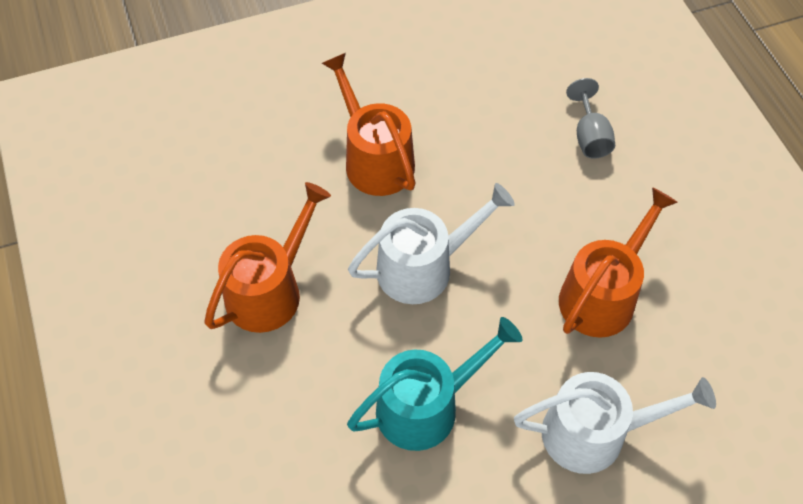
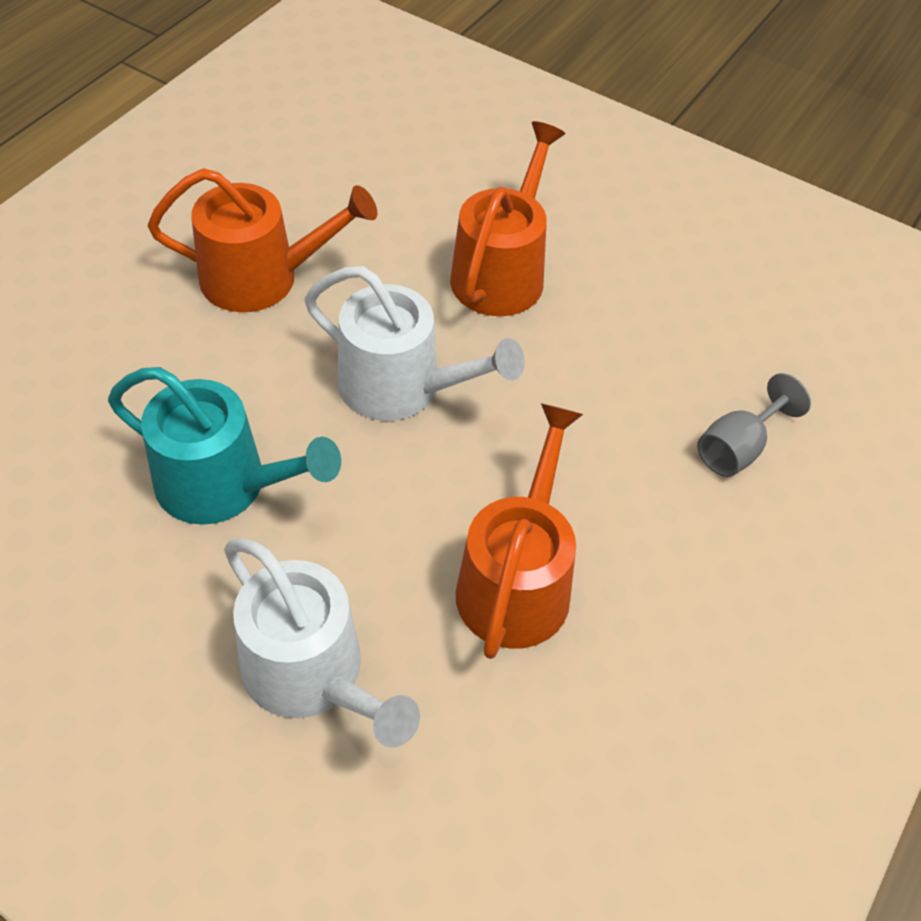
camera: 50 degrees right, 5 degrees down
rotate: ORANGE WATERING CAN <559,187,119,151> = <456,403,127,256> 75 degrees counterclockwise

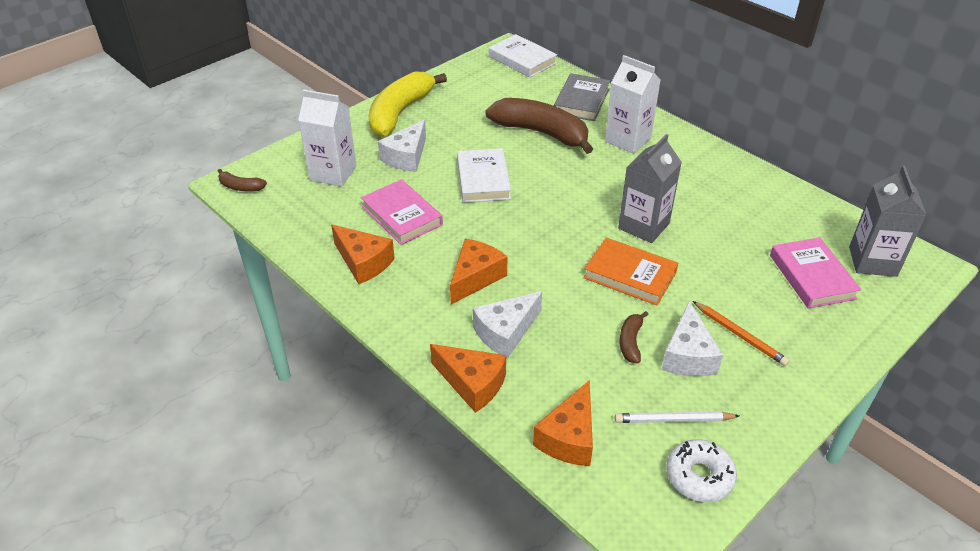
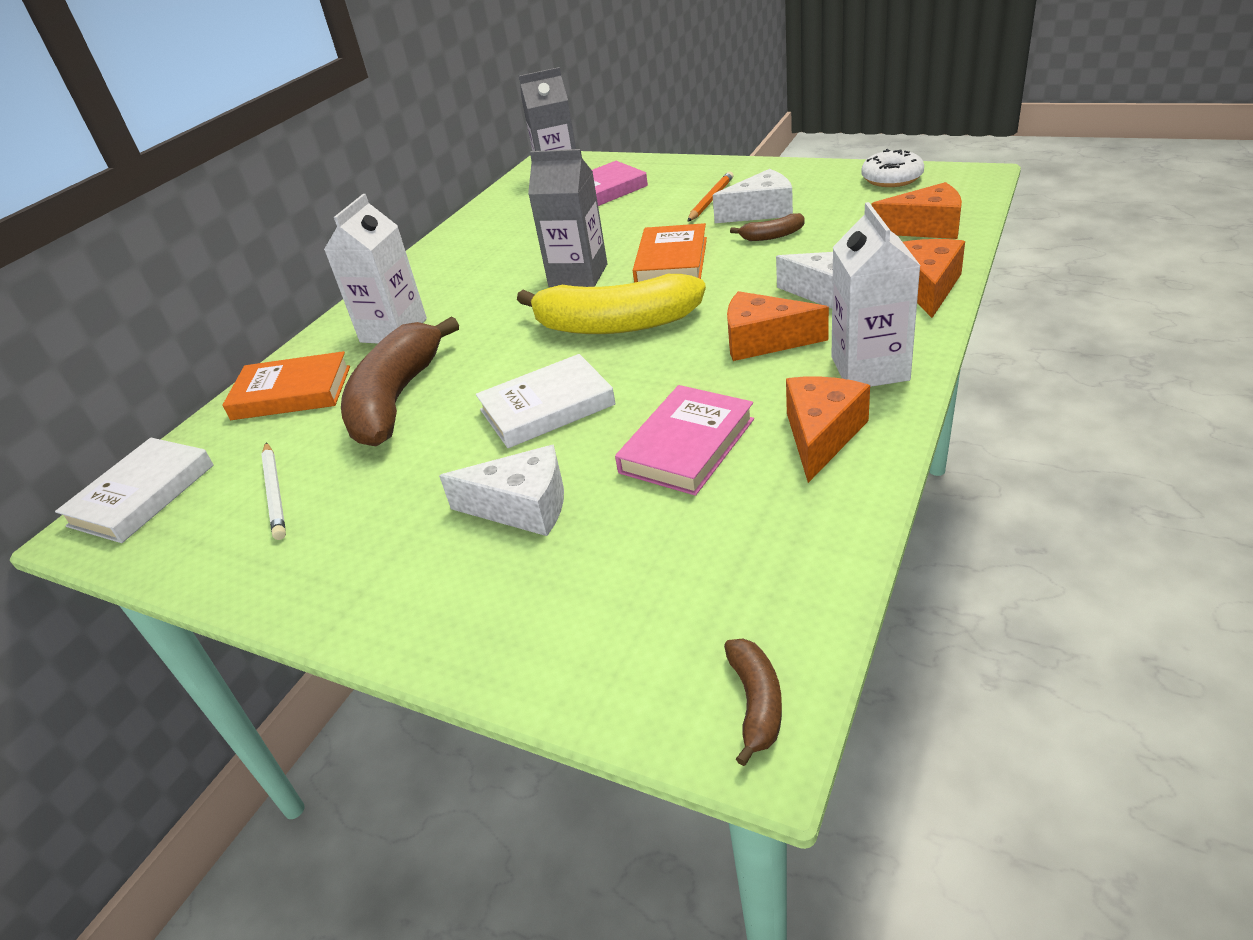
camera: 105 degrees left, 5 degrees down
move: BRIGHT YELLOW TOY BANANA <369,71,78,66> to <517,274,189,60>; PURE WHITE JUICE CARTON <298,89,58,98> to <832,202,89,185>; PURE WHITE LEAD PENCIL <615,411,124,12> to <261,442,25,98>
recolor: GRAY HARDBACK <554,73,56,48> to ORANGE HARDBACK <222,351,128,69>

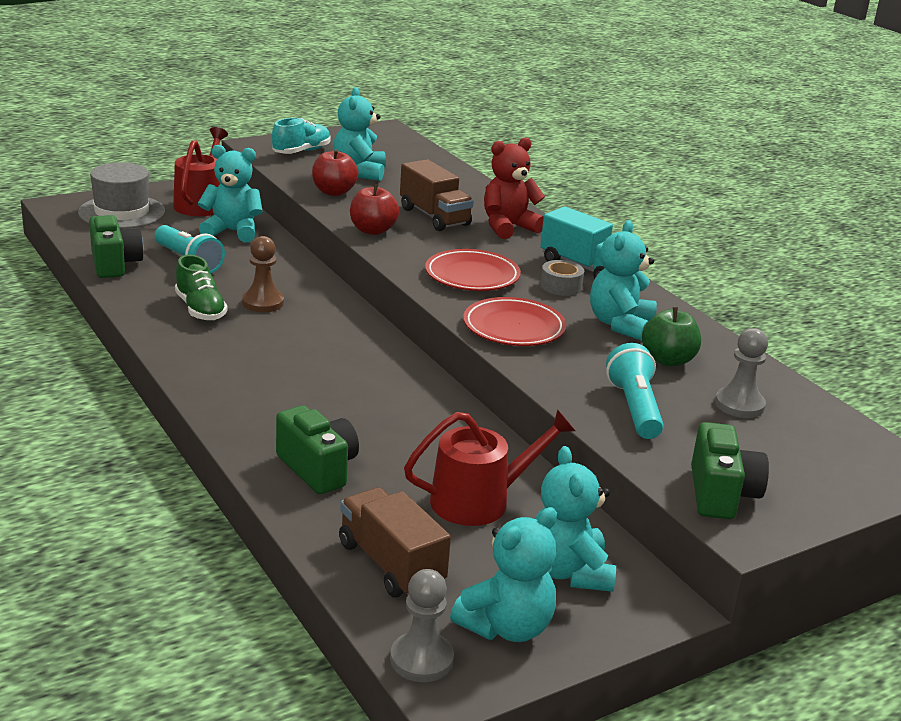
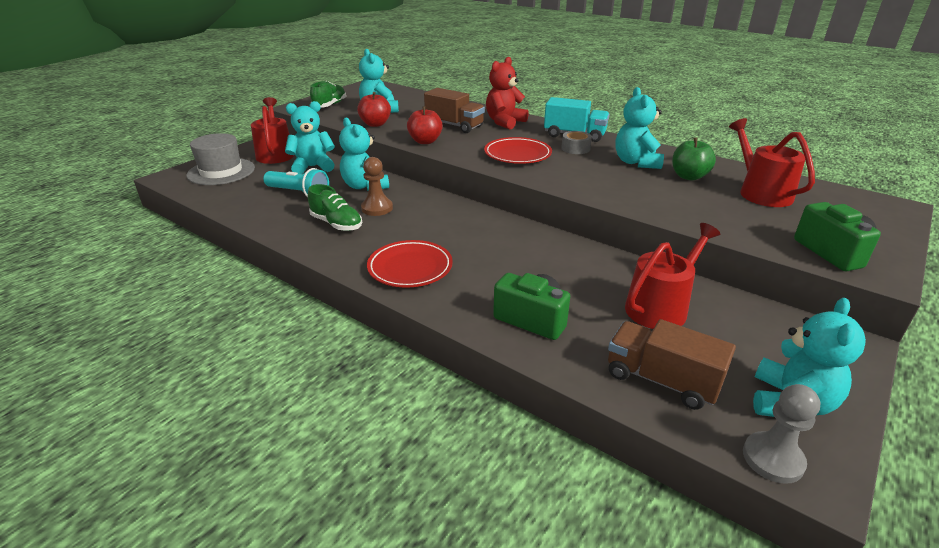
camera: 20 degrees left, 5 degrees up
delete: GREEN PHOTO CAMERA <89,215,55,63>; TEAL FLASHLIGHT <606,343,58,96>
move: CRIMSON PLATE <463,297,103,49> to <367,240,86,48>; TEAL TEDDY BEAR <535,446,81,146> to <339,117,50,74>
replace: GRAY CHESS PAWN <715,328,53,90> to CRIMSON WATERING CAN <729,118,86,89>
recolor: TEAL SNEAKER <272,118,59,36> to GREEN SNEAKER <310,81,36,27>

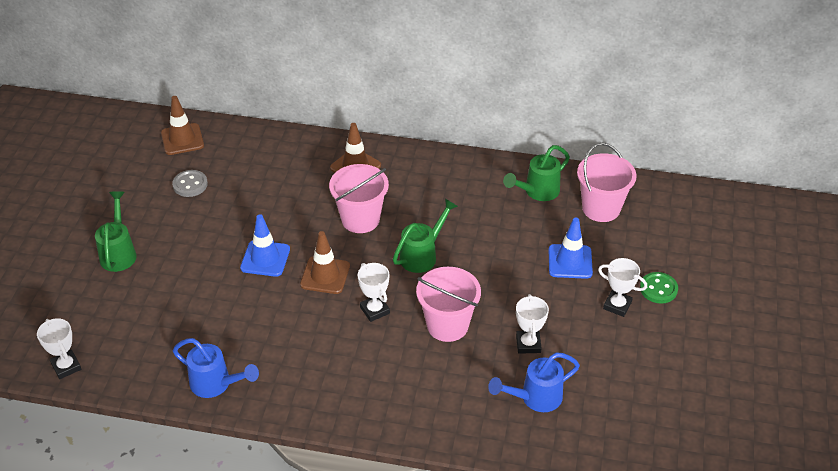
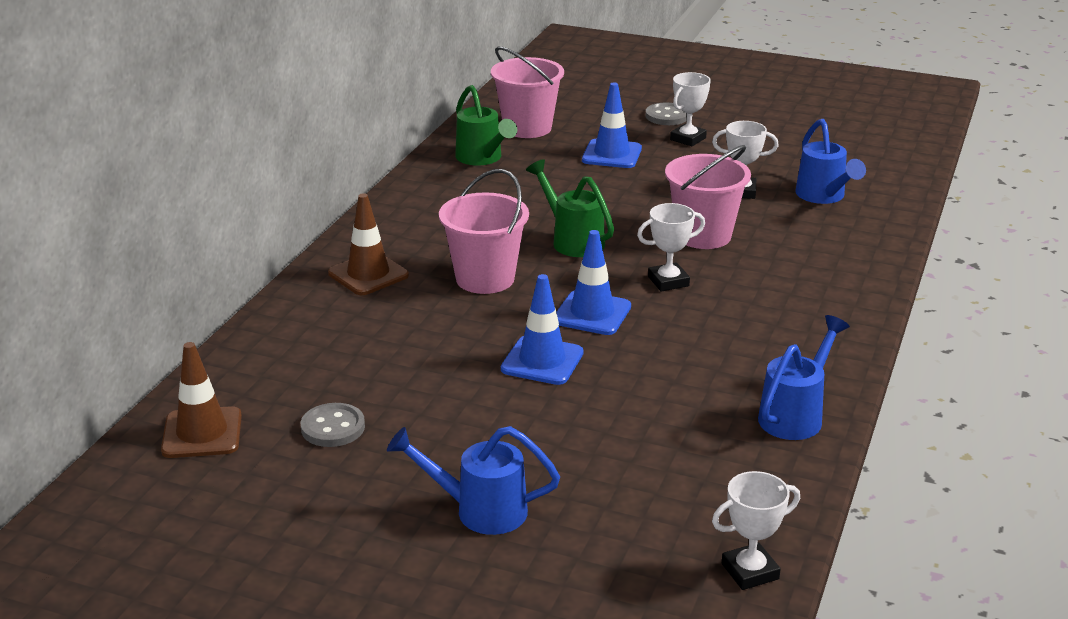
camera: 80 degrees left, 15 degrees down
recolor: GREEN WATERING CAN <95,191,42,81> to COBALT WATERING CAN <387,426,173,109>; BROWN ROAD CONE <300,231,50,63> to COBALT ROAD CONE <556,230,75,105>; GREEN SEWING BUTTON <640,272,38,31> to GRAY SEWING BUTTON <646,103,41,22>

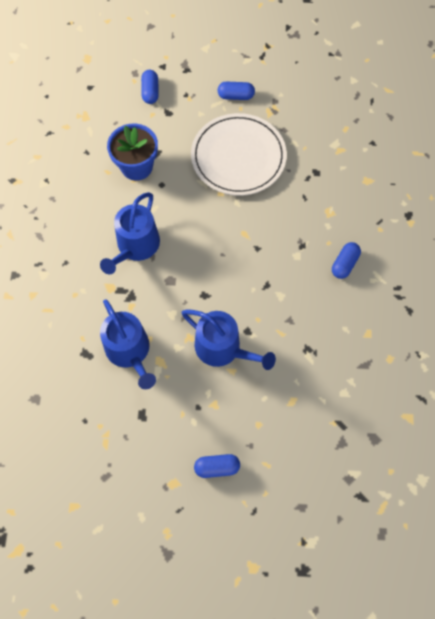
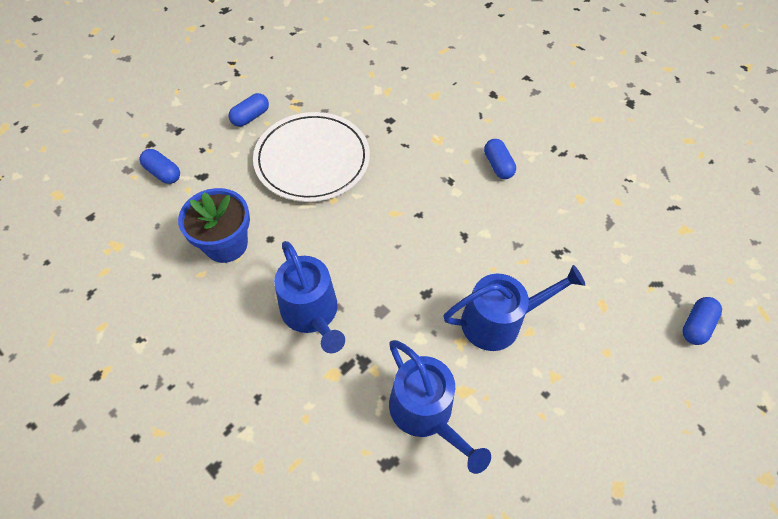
camera: 50 degrees left, 10 degrees down
move: COBALT PILL <194,454,46,24> to <682,297,40,48>
rotate: COBALT WATERING CAN <100,299,56,90> = <389,340,102,134> 45 degrees clockwise

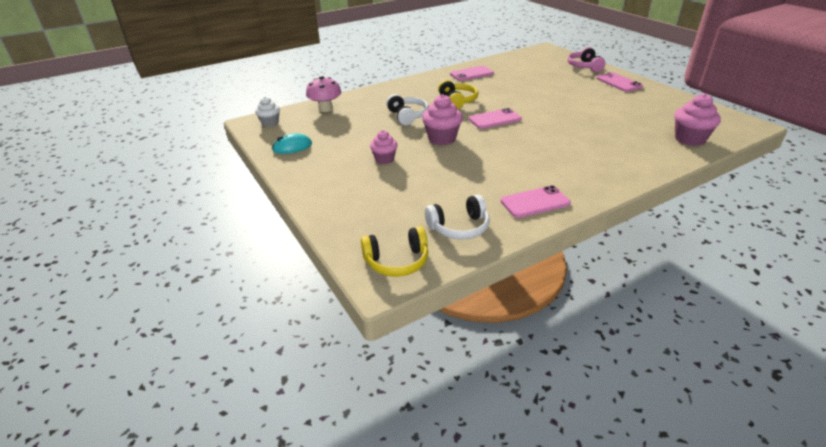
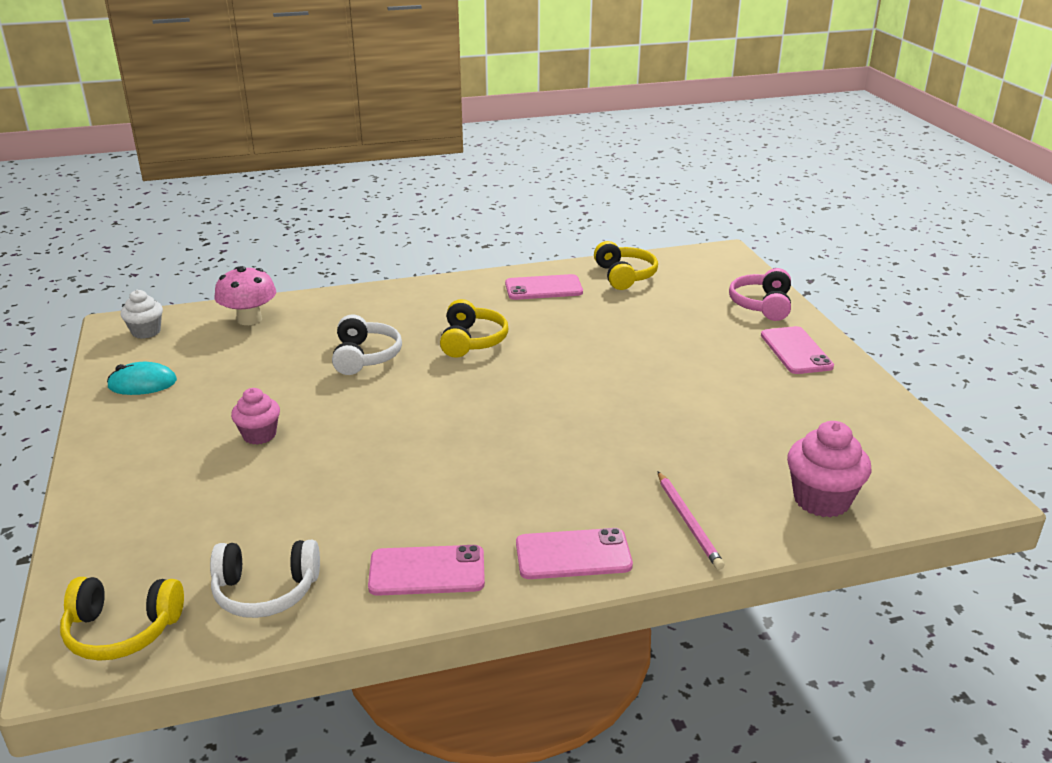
camera: 15 degrees right, 5 degrees down
delete: ROSE-PINK FAIRY CAKE <422,94,41,51>
insert: BRIGHT YELLOW HEADSET <594,241,64,49>; ROSE-PINK LEAD PENCIL <658,472,66,98>
move: ROSE-PINK SMARTPHONE <469,108,53,21> to <516,528,117,51>

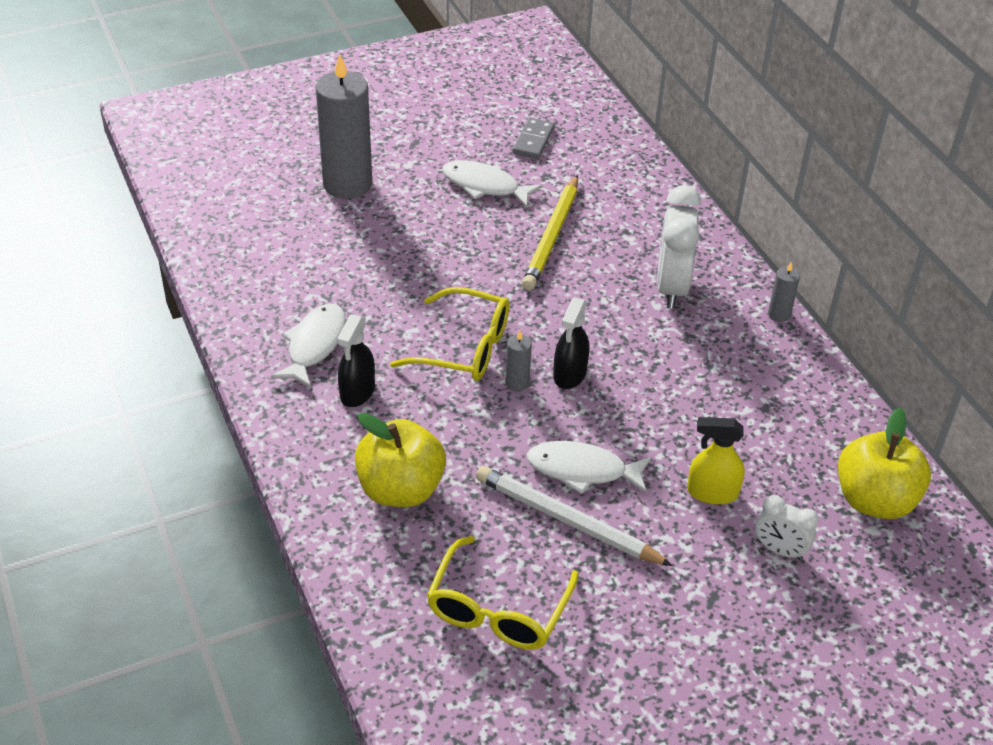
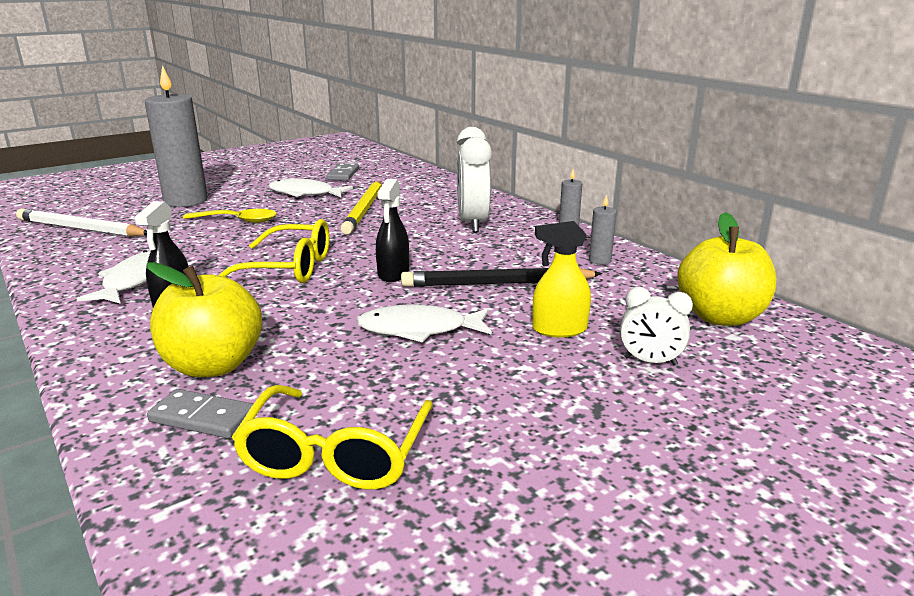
camera: 10 degrees left, 20 degrees down
insert: BRIGHT YELLOW TABLESPOON <183,209,94,14>; BLACK LEAD PENCIL <401,268,201,19>; GRAY DOMINO TILE <147,389,106,49>
move: GRAY PILLAR CANDLE <505,331,27,61> to <589,195,28,70>; PURE WHITE LEAD PENCIL <476,466,197,100> to <16,209,131,28>

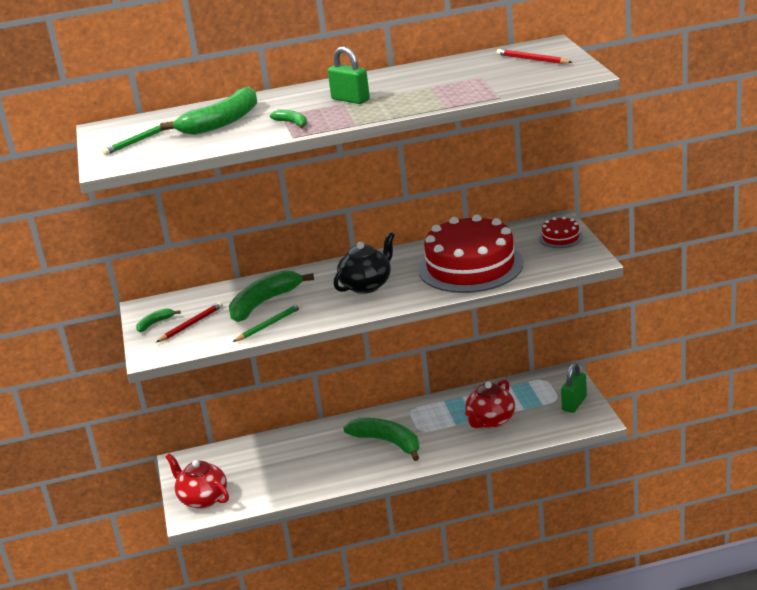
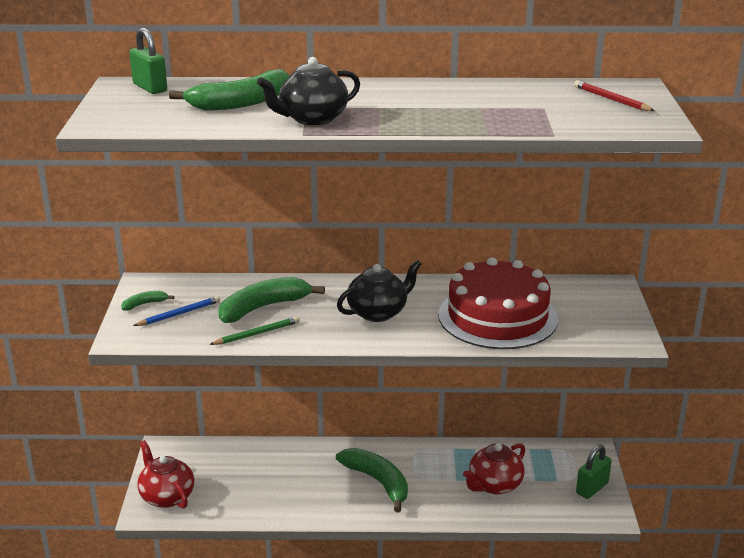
camera: 10 degrees right, 0 degrees up
delete: GREEN LEAD PENCIL <102,121,72,34>; CRIMSON CAKE <539,216,44,32>
move: GREEN SMALL LOCK <328,46,42,58> to <129,28,38,66>
replace: GREEN TOY BANANA <270,110,37,19> to BLACK TEAPOT <257,57,103,68>
recolor: CRIMSON LEAD PENCIL <156,302,67,40> to COBALT LEAD PENCIL <133,296,87,30>

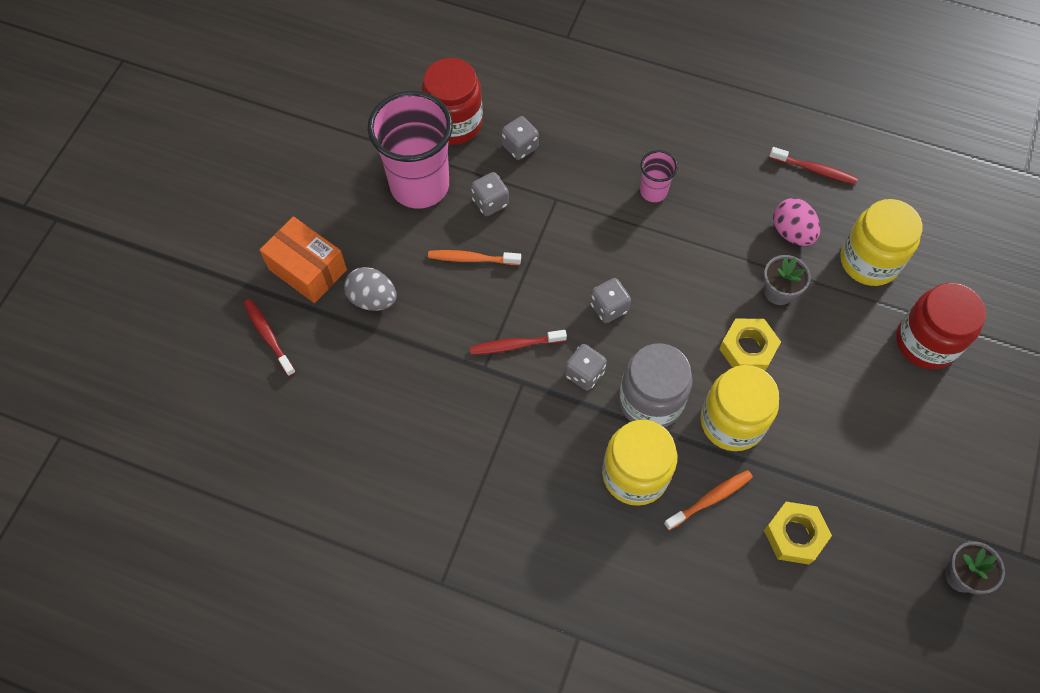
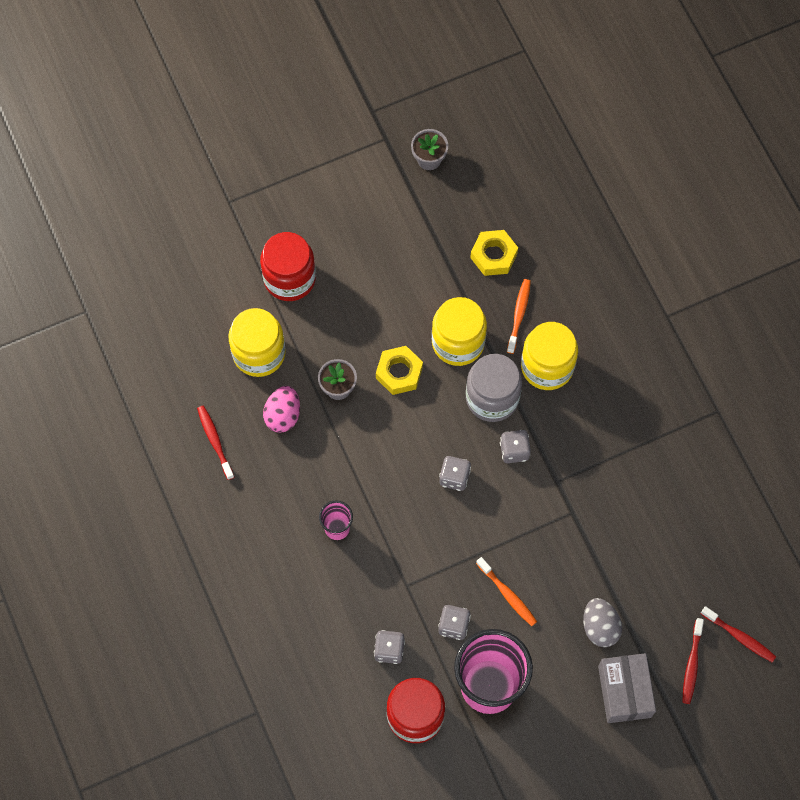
camera: 135 degrees left, 5 degrees up
move: CRIMSON TOOTH BRUSH <470,330,97,25> to <701,606,75,56>
recolor: ORANGE BOX <260,216,87,87> to GRAY BOX <598,653,58,70>
rotate: ORANGE TOOTH BRUSH <664,470,89,60> = <507,279,24,75> 90 degrees clockwise

